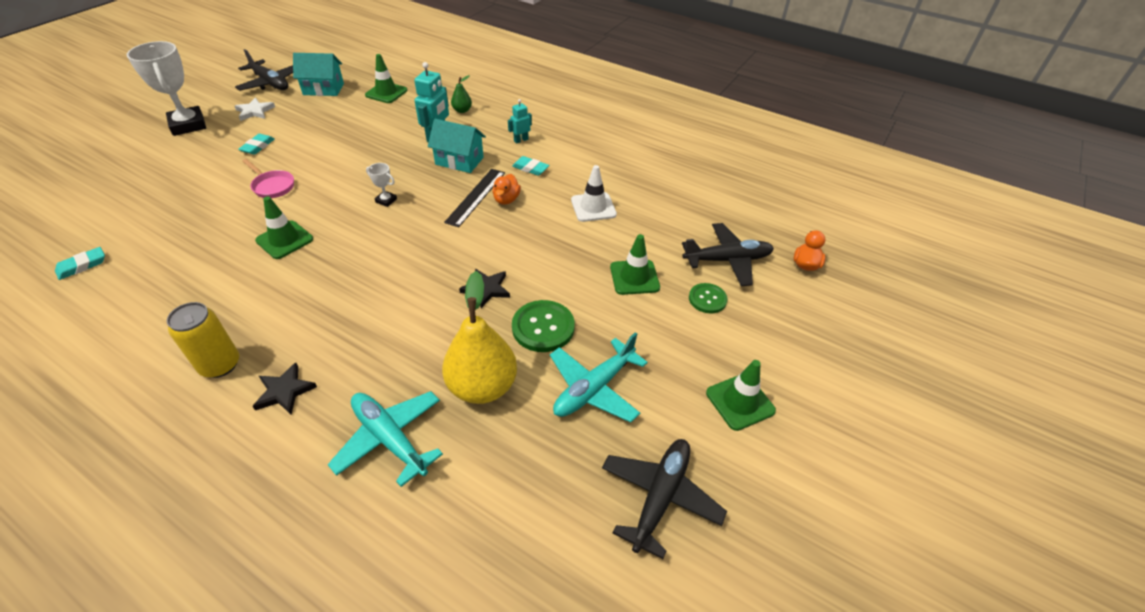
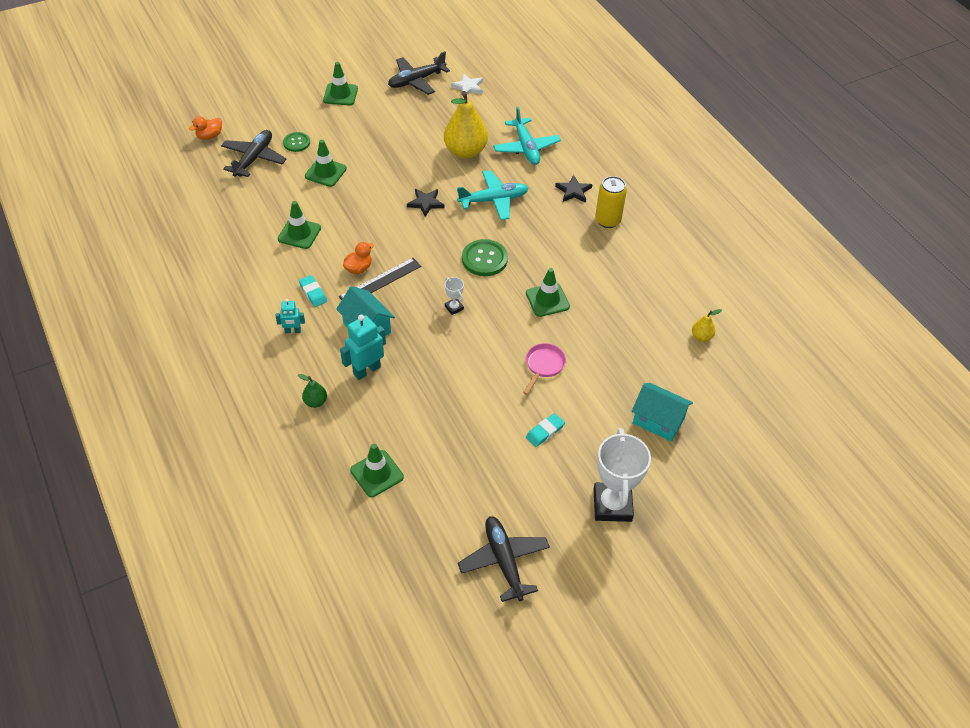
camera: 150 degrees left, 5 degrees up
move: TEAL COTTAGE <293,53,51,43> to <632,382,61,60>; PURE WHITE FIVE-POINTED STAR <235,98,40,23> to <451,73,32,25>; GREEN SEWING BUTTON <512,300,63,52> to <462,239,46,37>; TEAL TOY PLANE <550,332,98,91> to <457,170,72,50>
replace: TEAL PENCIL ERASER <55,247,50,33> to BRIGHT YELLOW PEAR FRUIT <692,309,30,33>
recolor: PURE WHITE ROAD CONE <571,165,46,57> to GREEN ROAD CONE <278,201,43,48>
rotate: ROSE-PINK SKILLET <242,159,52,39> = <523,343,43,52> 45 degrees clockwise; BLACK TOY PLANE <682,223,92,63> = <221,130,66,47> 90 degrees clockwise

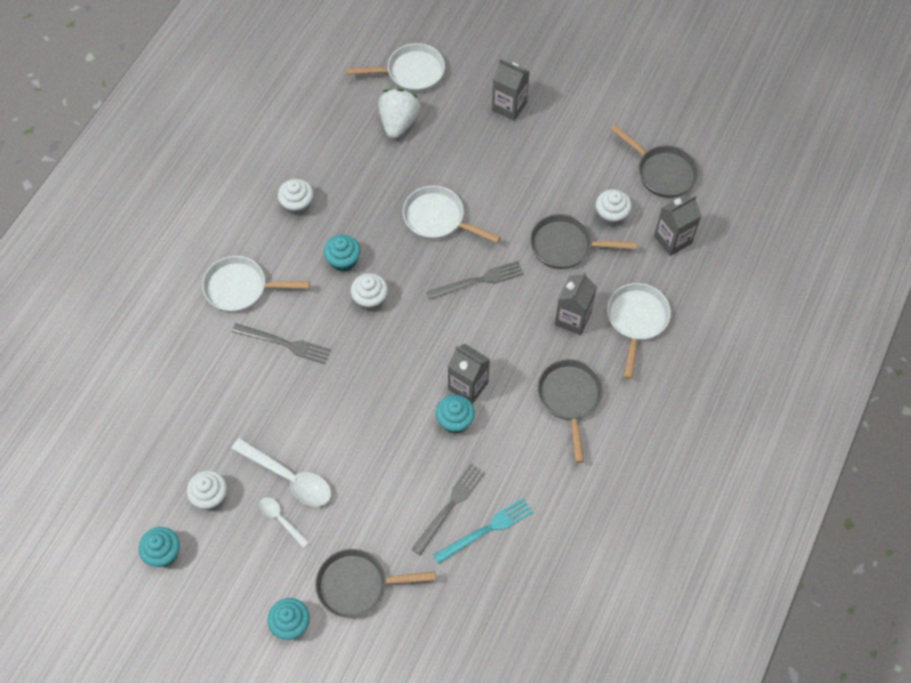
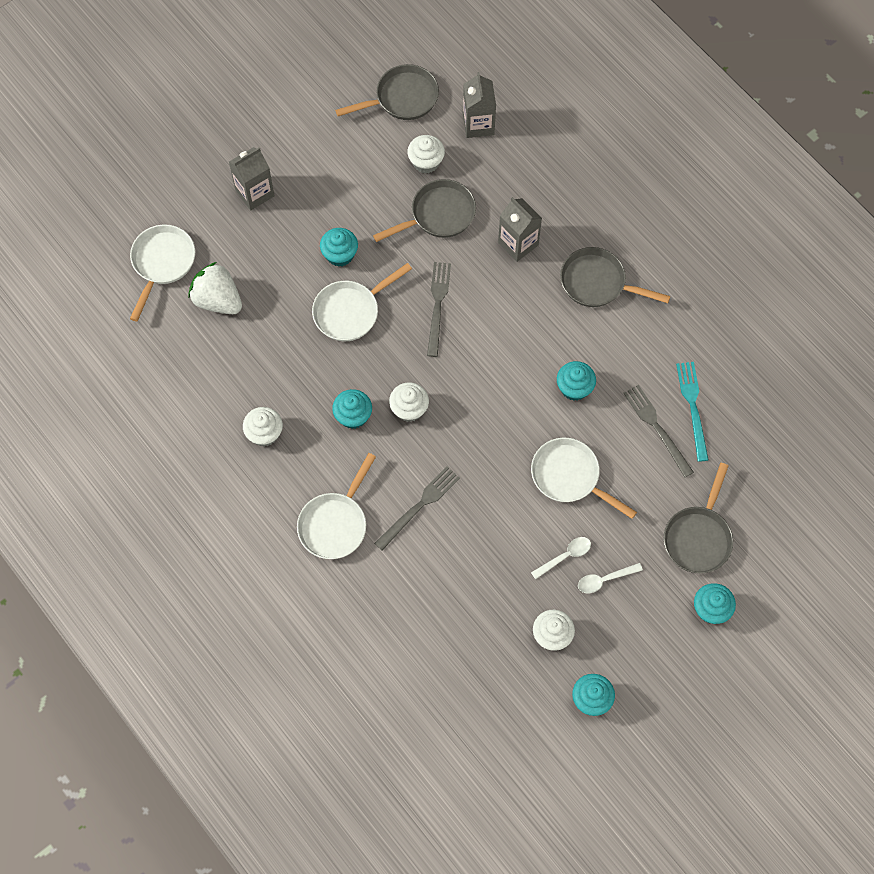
camera: 65 degrees left, 5 degrees up
delete: GRAY JUICE CARTON <448,344,42,60>
insert: TEAL FAIRY CAKE <320,228,38,39>
move: PURE WHITE SKILLET <607,283,64,96> to <531,438,106,81>
rotate: GRAY SKILLET <530,214,107,55> = <373,179,103,63> 150 degrees counterclockwise
resize: PURE WHITE TABLESPOON <231,438,100,69> = <531,537,60,42> x0.56

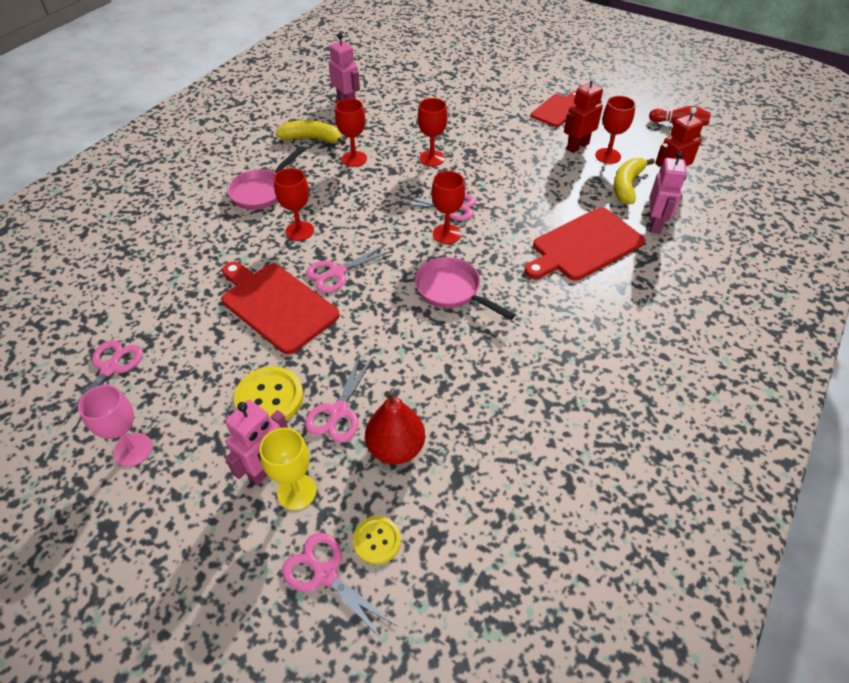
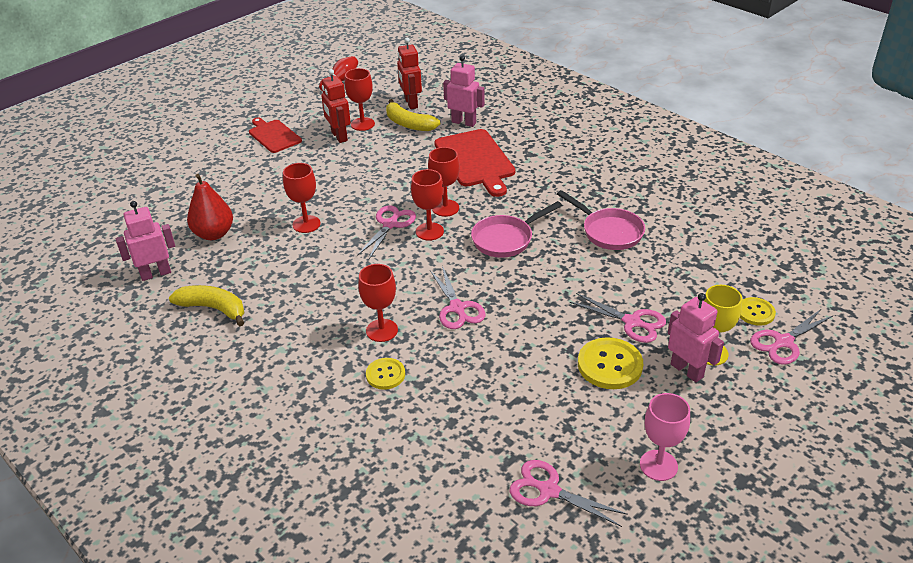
camera: 75 degrees left, 10 degrees down
delete: CRIMSON BREAD BOARD <222,262,118,92>
insert: BRIGHT YELLOW SEWING BUTTON <366,358,39,32>
move: CRIMSON WINE GLASS <335,99,32,68> to <428,147,32,70>; ROSE-PINK SKILLET <227,147,77,63> to <557,190,88,60>; CRIMSON PEAR FRUIT <365,391,60,73> to <187,174,46,66>
rotate: BRIGHT YELLOW TOY BANANA <276,120,70,25> = <169,285,75,41> 90 degrees clockwise

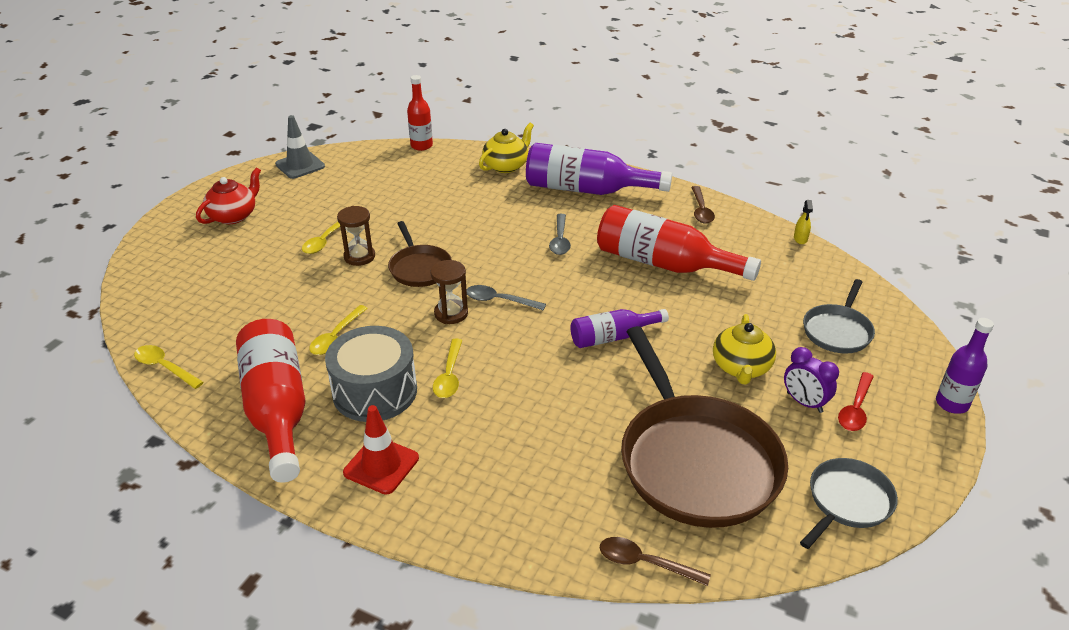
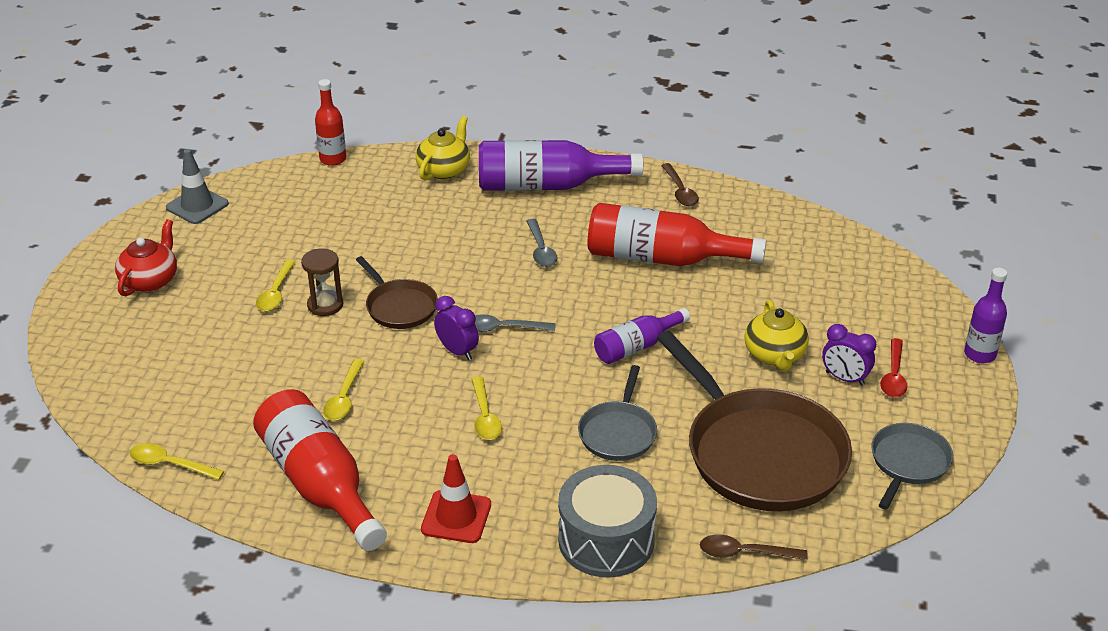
camera: 15 degrees left, 0 degrees up
delete: BRIGHT YELLOW SPRAY BOTTLE <794,200,19,44>
move: GRAY SKILLET <803,279,72,75> to <578,365,79,96>; GRAY TOY DRUM <325,326,92,96> to <558,465,99,113>
replace: BROWN HOURGLASS <431,260,37,64> to ROYAL PURPLE ALARM CLOCK <434,296,45,64>

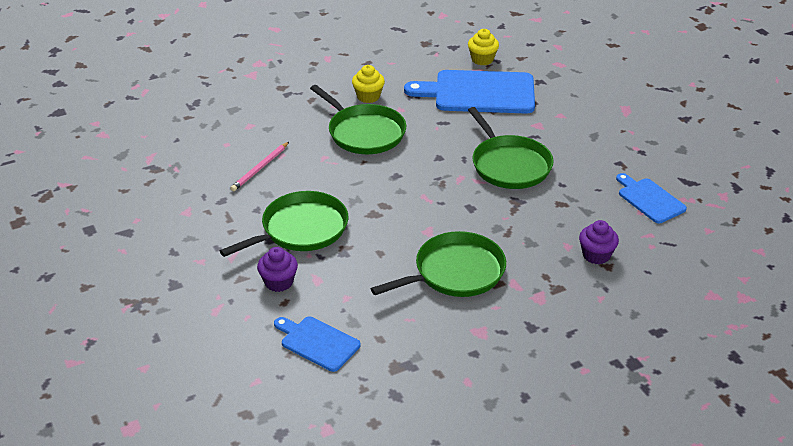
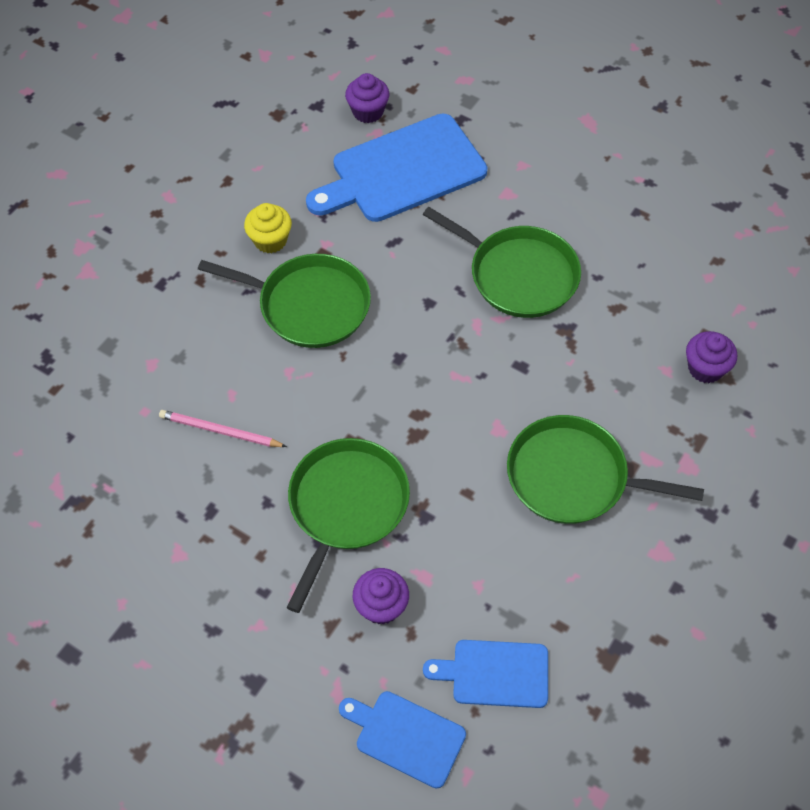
camera: 30 degrees left, 20 degrees up
move: COBALT BREAD BOARD <616,173,71,51> to <339,691,127,98>
recolor: BRIGHT YELLOW FAIRY CAKE <468,29,31,36> to ROYAL PURPLE FAIRY CAKE <345,73,45,50>
rotate: ROSE-PINK LEAD PENCIL <230,142,59,49> = <159,410,128,37> 105 degrees clockwise; GREEN SKILLET <371,231,135,66> = <507,415,197,109> 105 degrees counterclockwise

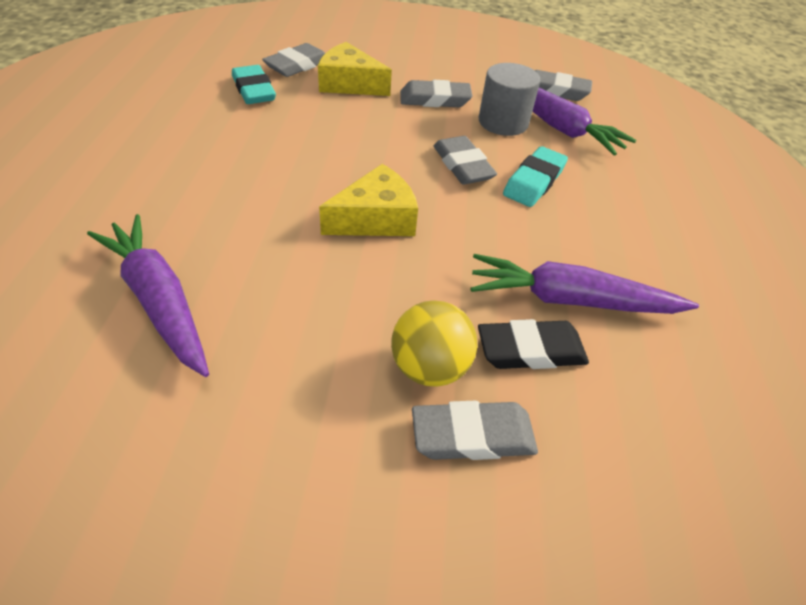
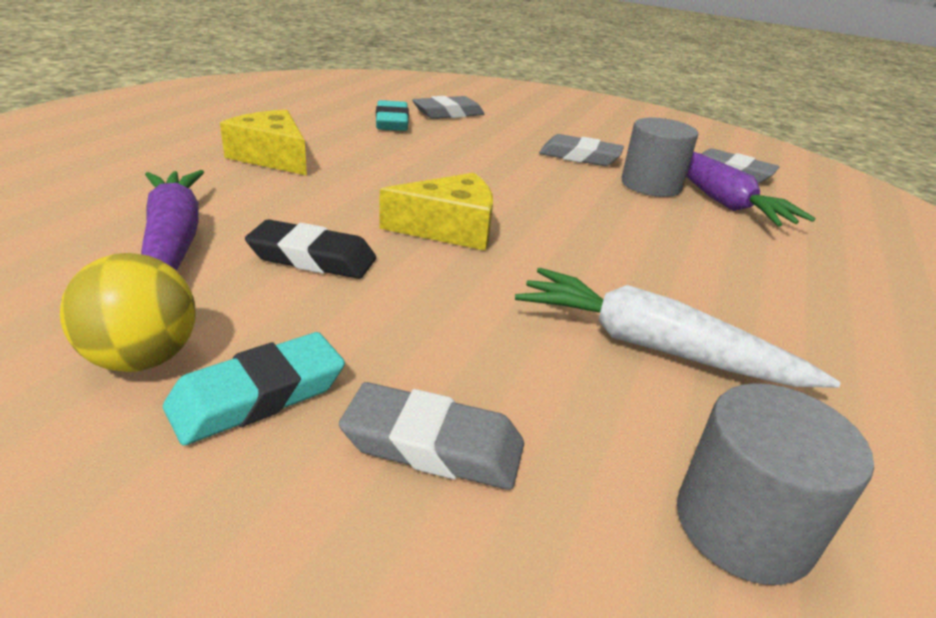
camera: 20 degrees right, 15 degrees down
delete: GRAY PENCIL ERASER <433,136,64,49>
insert: GRAY CYLINDER SHAPE <677,383,197,202>
move: BRIGHT YELLOW CHEESE <318,42,74,54> to <220,110,87,66>; TEAL PENCIL ERASER <503,146,65,61> to <163,332,182,114>; BRIGHT YELLOW SPHERE <391,300,86,87> to <60,253,136,119>; BLACK PENCIL ERASER <478,319,111,50> to <245,219,131,60>
recolor: ROYAL PURPLE CARROT <470,254,229,60> to PURE WHITE CARROT <515,268,325,120>

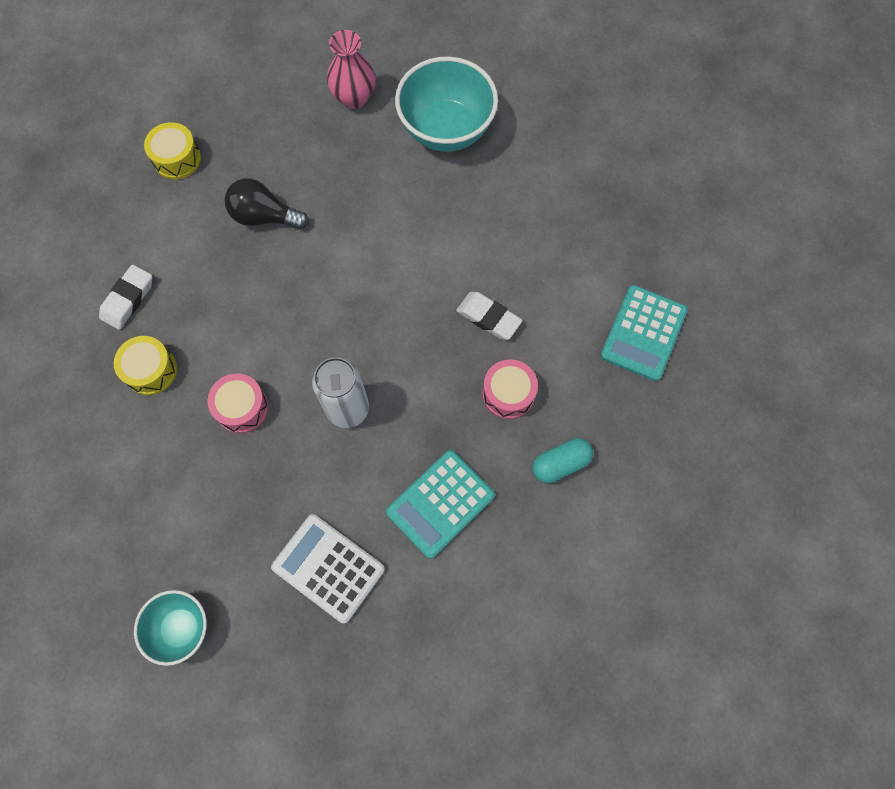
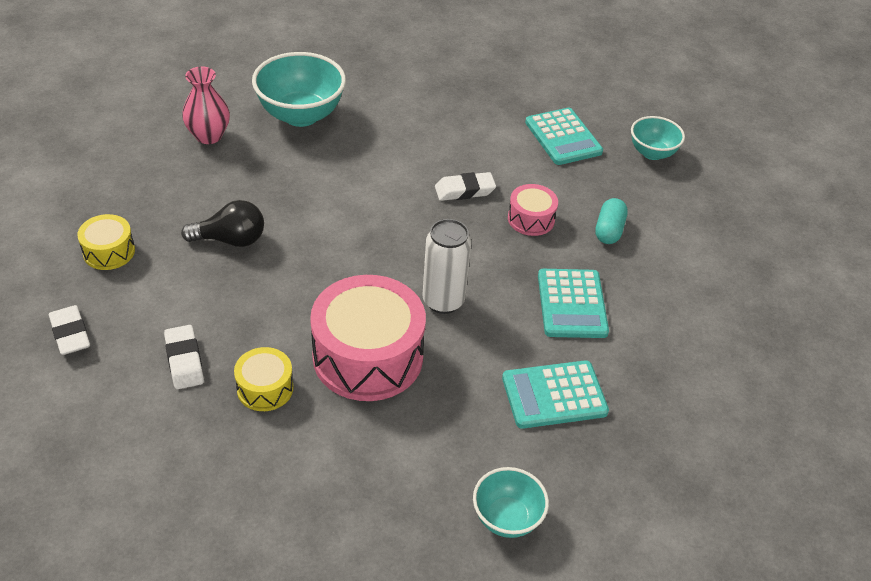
camera: 50 degrees left, 25 degrees down
insert: TEAL SERVING BOWL <631,116,54,44>; PURE WHITE PENCIL ERASER <49,305,41,50>
recolor: PURE WHITE ADDING MACHINE <271,514,114,109> to TEAL ADDING MACHINE <502,360,107,69>
rotate: BLACK LIGHTBULB <225,178,84,52> = <181,200,83,47> 150 degrees counterclockwise
resize: ROSE-PINK TOY DRUM <208,373,61,60> = <310,275,116,126> x2.03

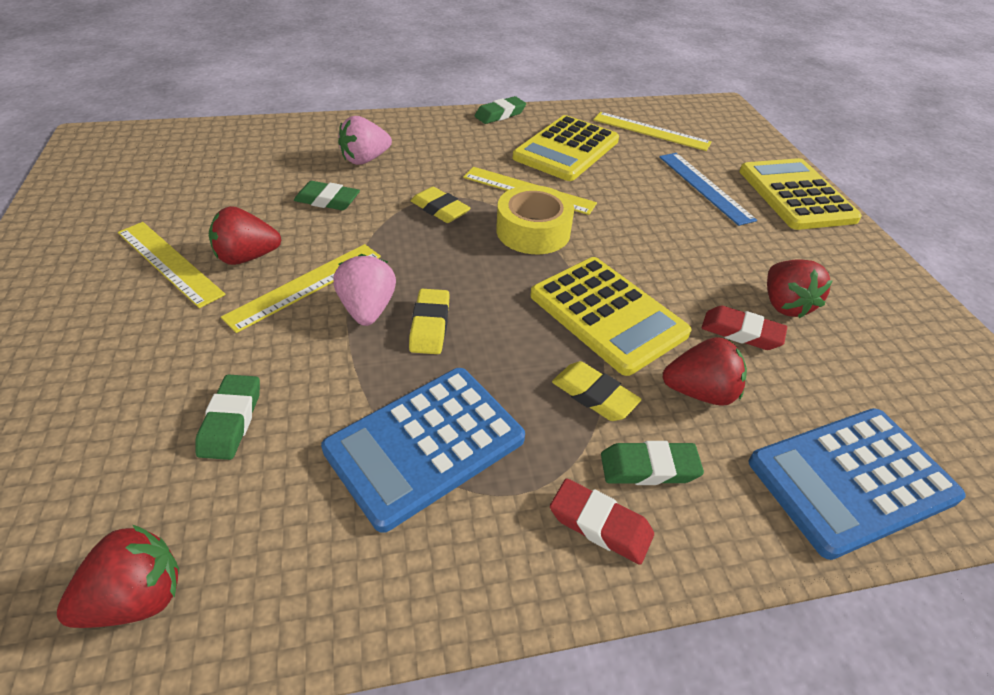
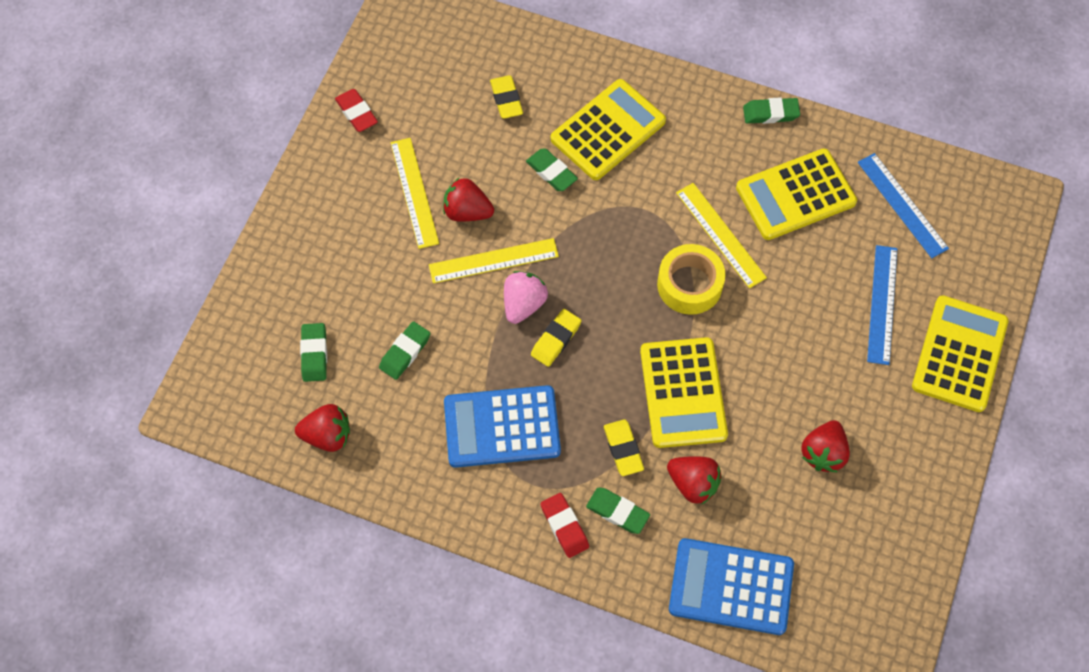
camera: 35 degrees right, 20 degrees up
insert: GREEN PENCIL ERASER <300,323,27,59>
move: BRIGHT YELLOW PENCIL ERASER <411,187,60,36> to <490,75,33,44>; CRIMSON PENCIL ERASER <702,306,85,44> to <335,89,43,43>
replace: ROSE-PINK TOY STRAWBERRY <338,116,54,49> to BRIGHT YELLOW ADDING MACHINE <551,79,115,101>
recolor: BRIGHT YELLOW RULER <593,112,119,39> to COBALT RULER <858,153,91,105>

